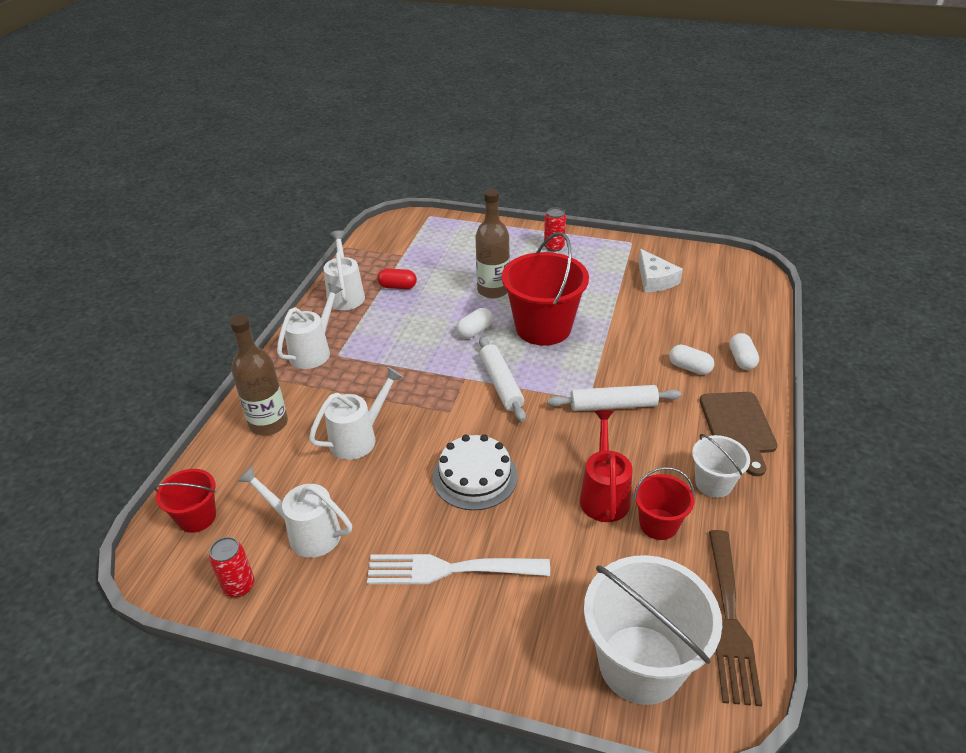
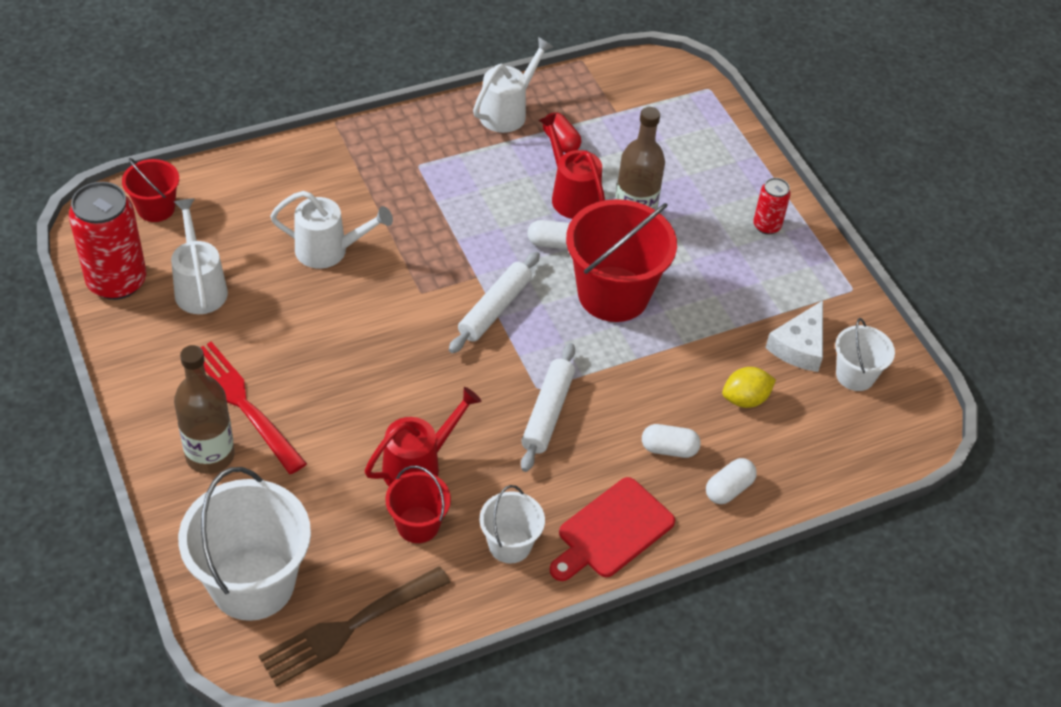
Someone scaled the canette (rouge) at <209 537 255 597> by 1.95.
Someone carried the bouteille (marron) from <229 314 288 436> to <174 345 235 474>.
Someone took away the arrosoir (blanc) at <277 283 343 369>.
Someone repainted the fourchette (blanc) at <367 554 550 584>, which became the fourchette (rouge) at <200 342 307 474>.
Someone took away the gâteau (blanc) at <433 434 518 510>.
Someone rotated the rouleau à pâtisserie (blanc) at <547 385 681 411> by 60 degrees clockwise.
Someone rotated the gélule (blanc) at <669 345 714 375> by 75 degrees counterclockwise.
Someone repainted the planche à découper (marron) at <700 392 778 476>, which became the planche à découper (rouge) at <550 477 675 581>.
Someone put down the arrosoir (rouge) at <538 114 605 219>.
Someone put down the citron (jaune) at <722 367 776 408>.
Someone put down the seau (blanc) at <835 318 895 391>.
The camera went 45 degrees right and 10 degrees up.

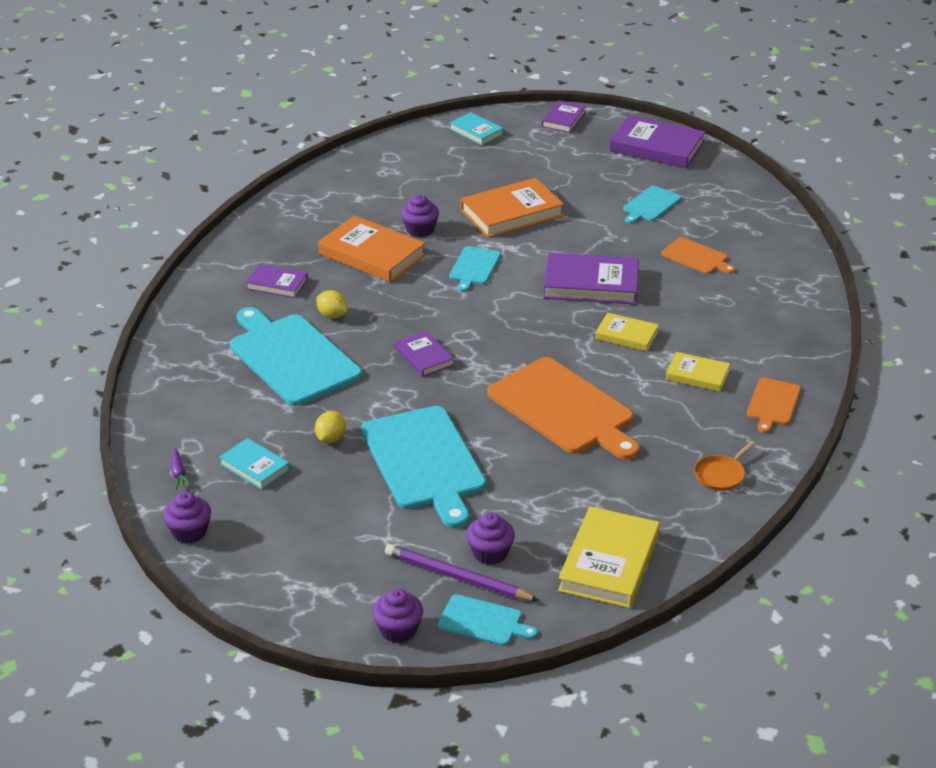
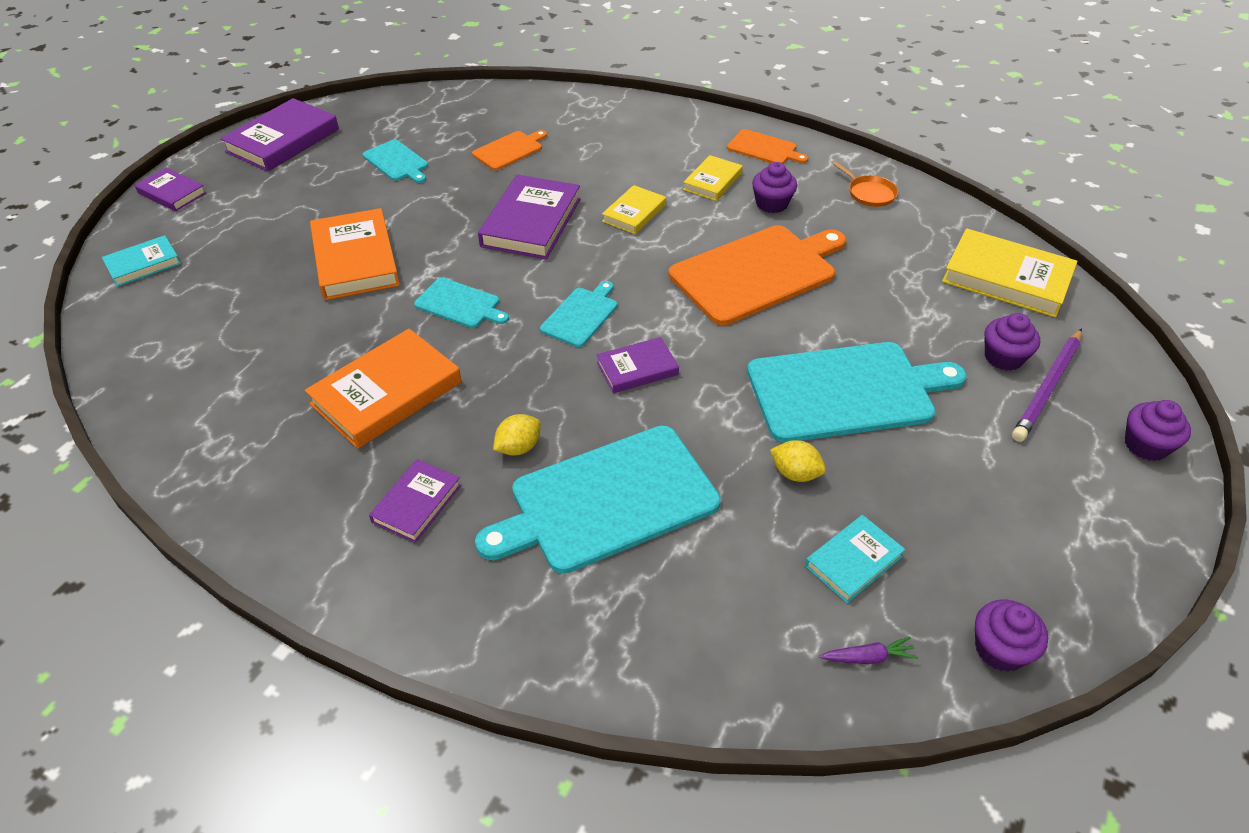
Someone carried the muffin (violet) from <401 195 439 237> to <752 162 797 213>.
Someone carried the planche à découper (turquoise) from <438 595 537 646> to <540 281 617 347>.
The camera went 80 degrees left and 10 degrees up.

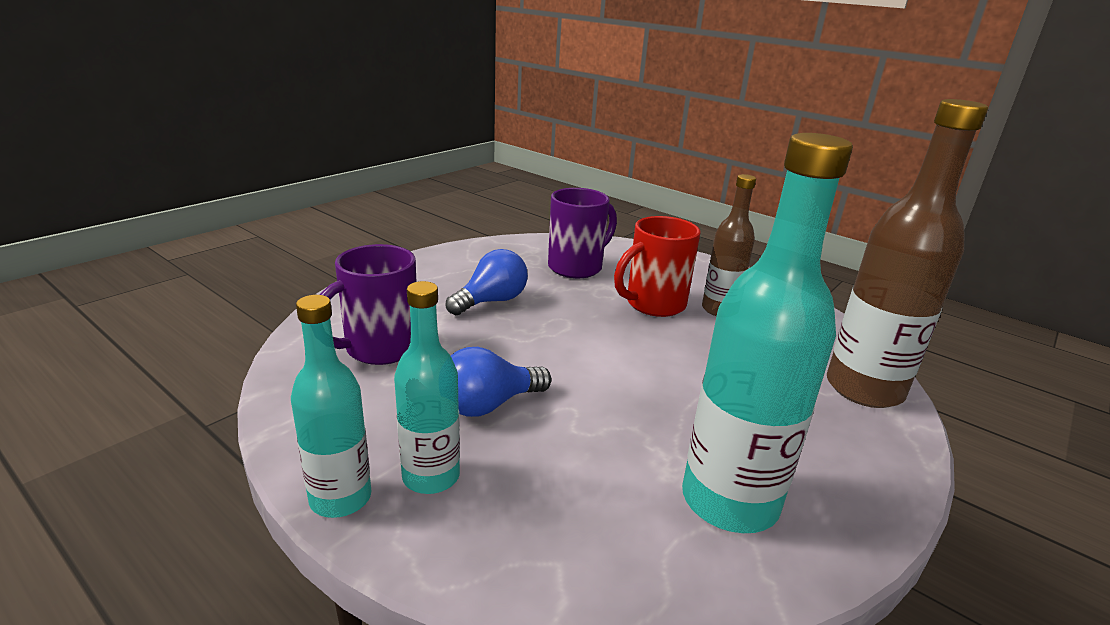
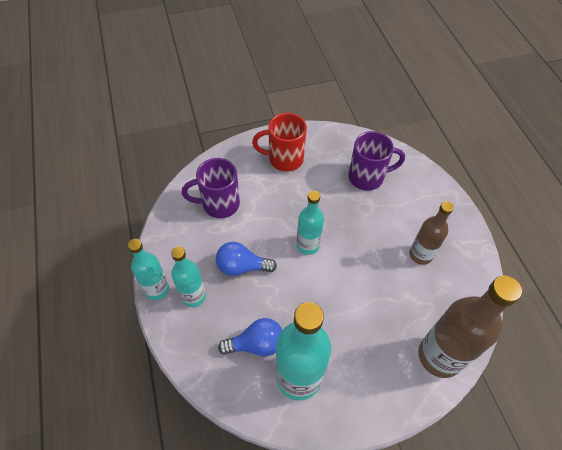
Someone carried the ampoule (bleu) from <446 249 528 315> to <218 318 282 356>.
Someone carried the tasse (rouge) from <614 216 700 317> to <252 113 307 172>.
Someone put down the bouteille (turquoise) at <296 191 324 255>.
The camera went 35 degrees right and 30 degrees up.

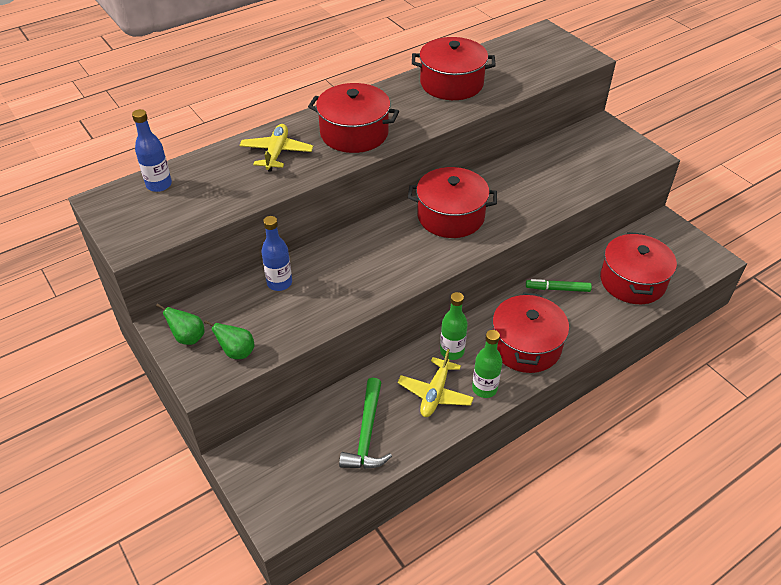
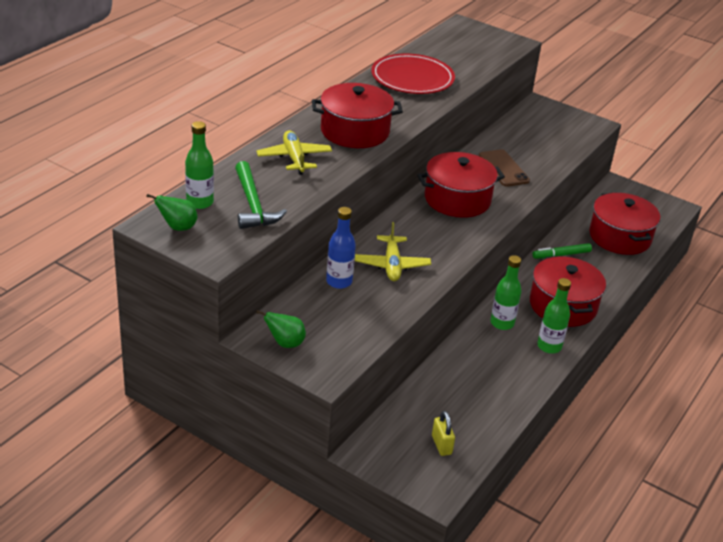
Someone repainted the bouteille (bleu) at <132 109 172 192>, which became the bouteille (vert) at <185 121 214 209>.
Someone carried the poire (vert) from <204 320 255 359> to <146 194 197 231>.
Someone carried the marteau (vert) from <339 378 392 469> to <235 161 287 229>.
Someone carried the avion (jaune) from <398 349 474 417> to <355 222 431 281>.
Someone swapped the marmite (rouge) at <412 37 496 100> for the assiette (rouge) at <371 53 455 94>.
Someone put down the cadenas (jaune) at <432 411 455 456>.
Someone put down the téléphone (marron) at <479 149 530 187>.
The camera went 25 degrees left and 10 degrees down.

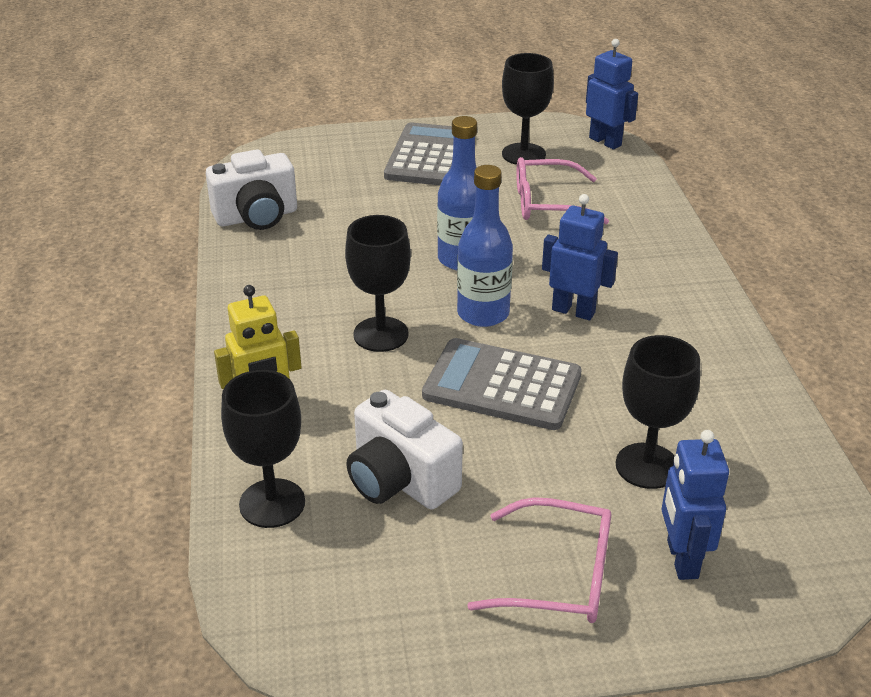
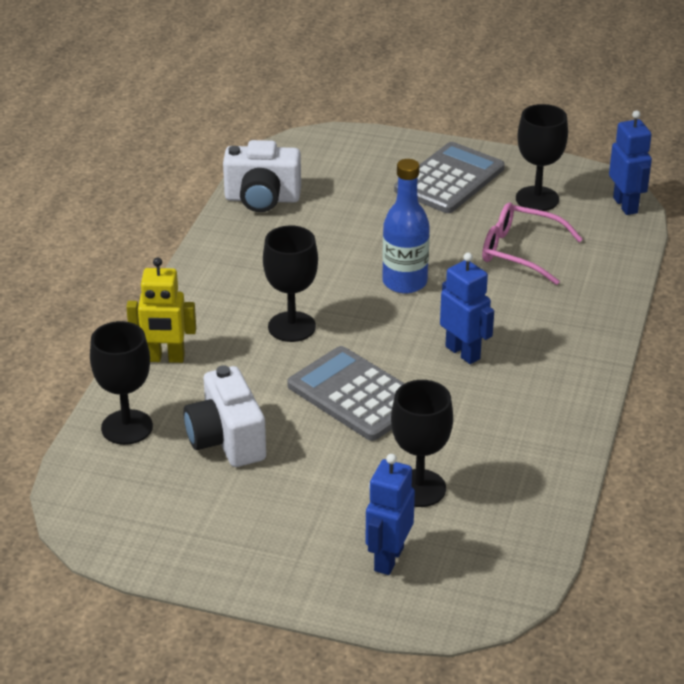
Someone took away the bouteille (bleu) at <457 165 513 327>.
Someone took away the lunettes (rose) at <467 497 612 623>.
The camera went 25 degrees right and 0 degrees up.

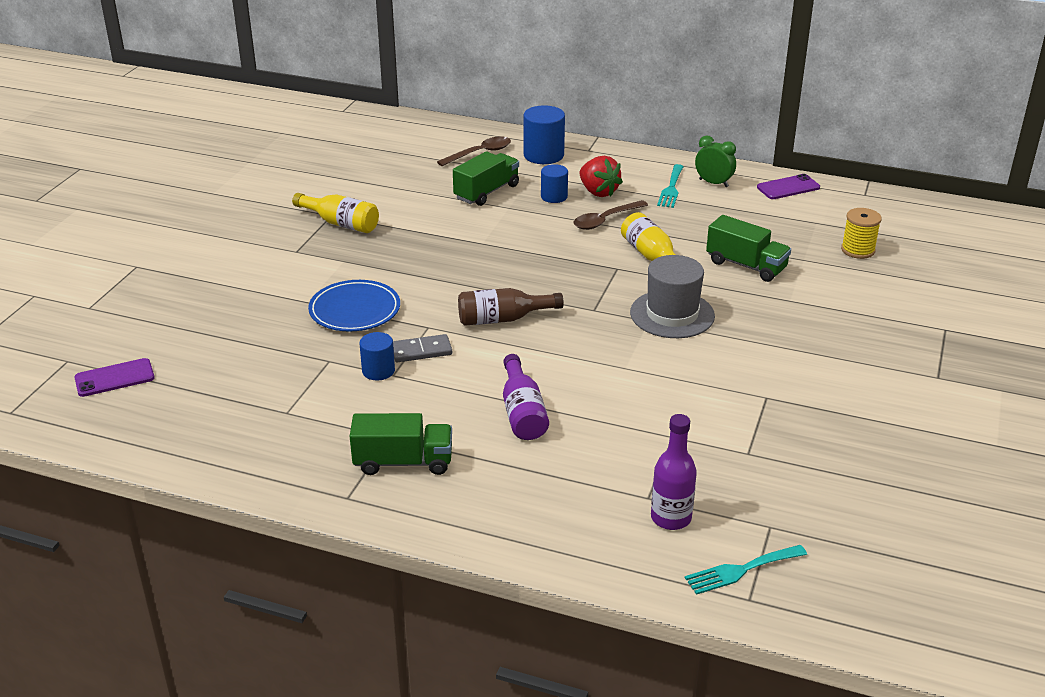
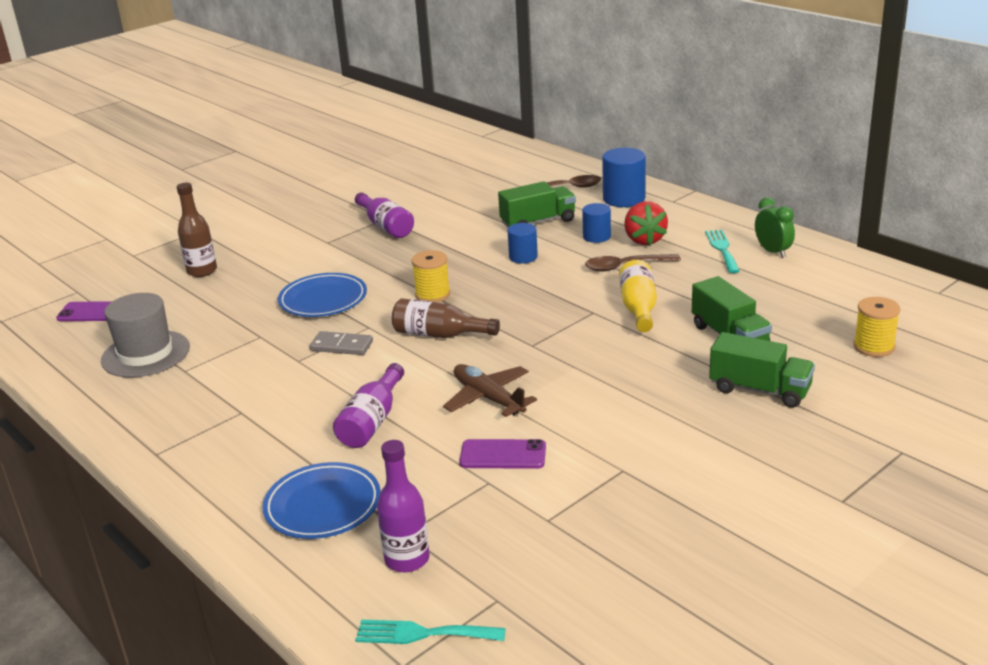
Someone repainted the bouteille (jaune) at <292 193 379 233>, which became the bouteille (violet) at <355 192 414 238>.
Someone carried the camion (vert) from <350 413 452 475> to <709 332 815 408>.
Someone carried the cylindre (bleu) from <359 332 395 380> to <507 223 538 264>.
Someone carried the chapeau (gris) from <630 255 715 338> to <101 293 190 378>.
Someone rotated the fourchette (turquoise) at <657 164 684 208> by 135 degrees clockwise.
Someone carried the téléphone (violet) from <757 174 820 199> to <459 439 546 469>.
Someone put down the bouteille (marron) at <176 183 217 277>.
Someone put down the assiette (bleu) at <262 462 381 539>.
Someone put down the bobine (jaune) at <411 250 450 303>.
Someone put down the avion (marron) at <443 364 537 417>.
The camera went 30 degrees right and 5 degrees down.

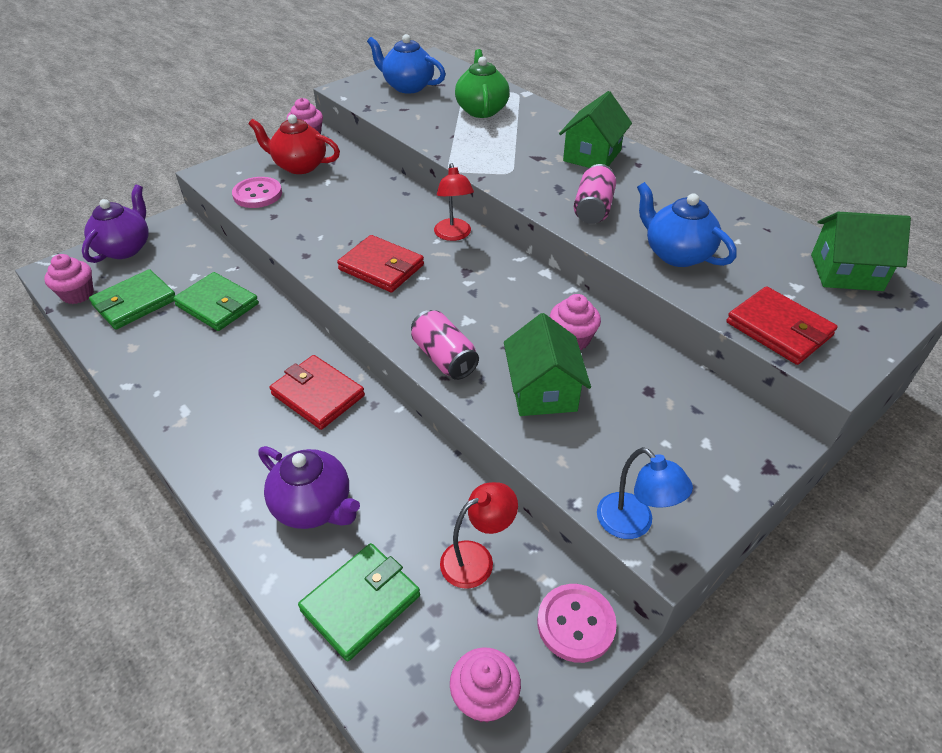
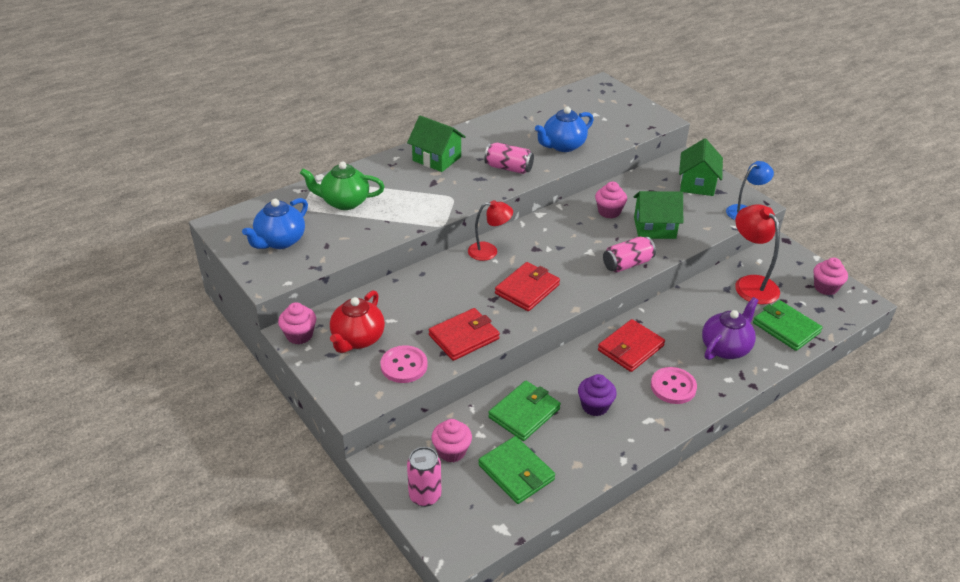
Someone carried the muffin (rose) from <44 254 94 304> to <431 419 472 462>.
Someone swapped the théière (violet) at <82 185 149 263> for the canette (rose) at <407 447 442 507>.
Someone scaled the lampe (rouge) at <440 482 518 589> by 1.50.
Someone carried the bouton (rose) from <537 584 617 663> to <651 367 697 404>.
Someone carried the portefeuille (rouge) from <726 286 838 365> to <429 308 500 361>.
Someone carried the maison (vert) from <811 212 911 291> to <679 138 723 196>.
Someone put down the muffin (violet) at <578 374 617 416>.
The camera went 85 degrees left and 5 degrees down.

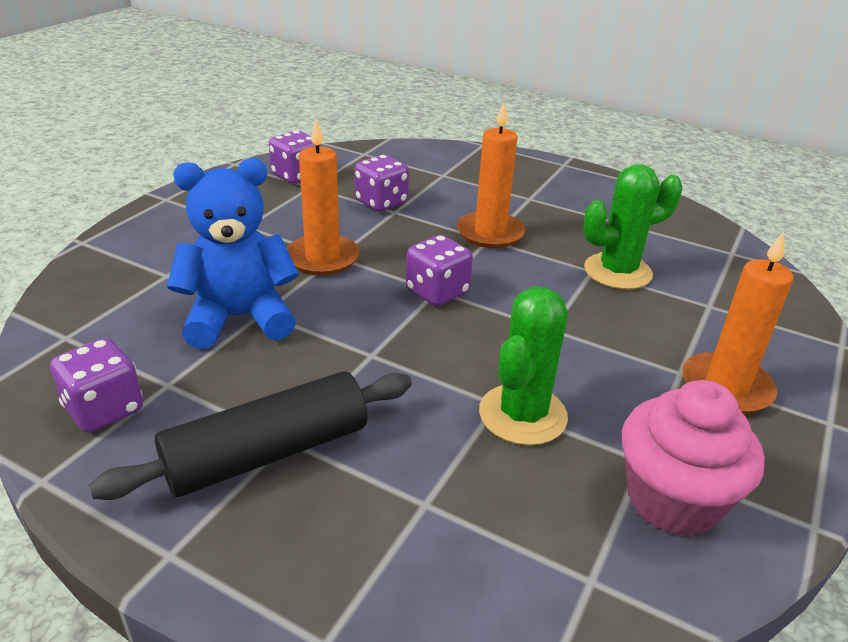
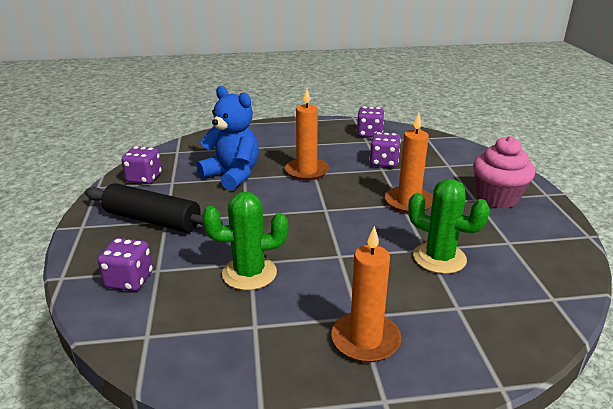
Someone carried the dé (violet) from <406 235 473 306> to <98 238 153 291>.
Someone carried the muffin (rose) from <622 380 765 537> to <473 136 535 209>.
The camera went 55 degrees right and 5 degrees down.

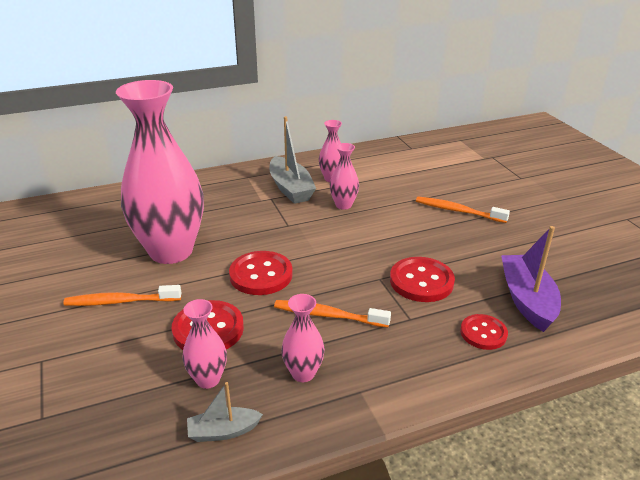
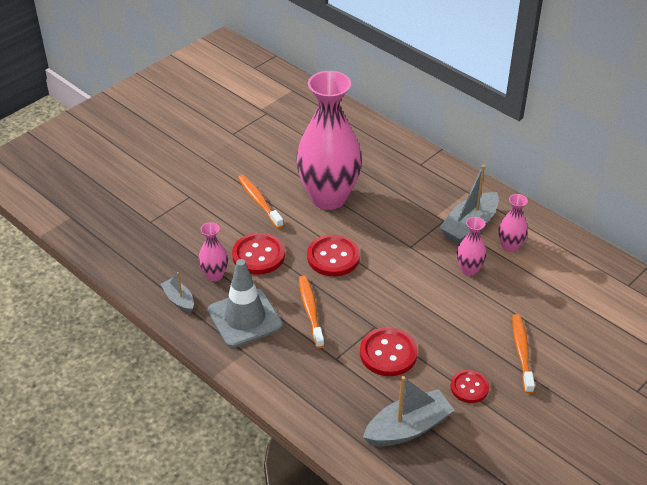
Someone swapped the vase (rose) at <281 294 325 382> for the cône de chantier (gris) at <208 259 283 348>.
Someone carried the bouton (rouge) from <460 314 508 350> to <450 370 489 403>.
Someone repainted the bateau (violet) at <501 226 561 332>, which became the bateau (gris) at <363 376 454 447>.
The camera went 65 degrees right and 10 degrees up.

